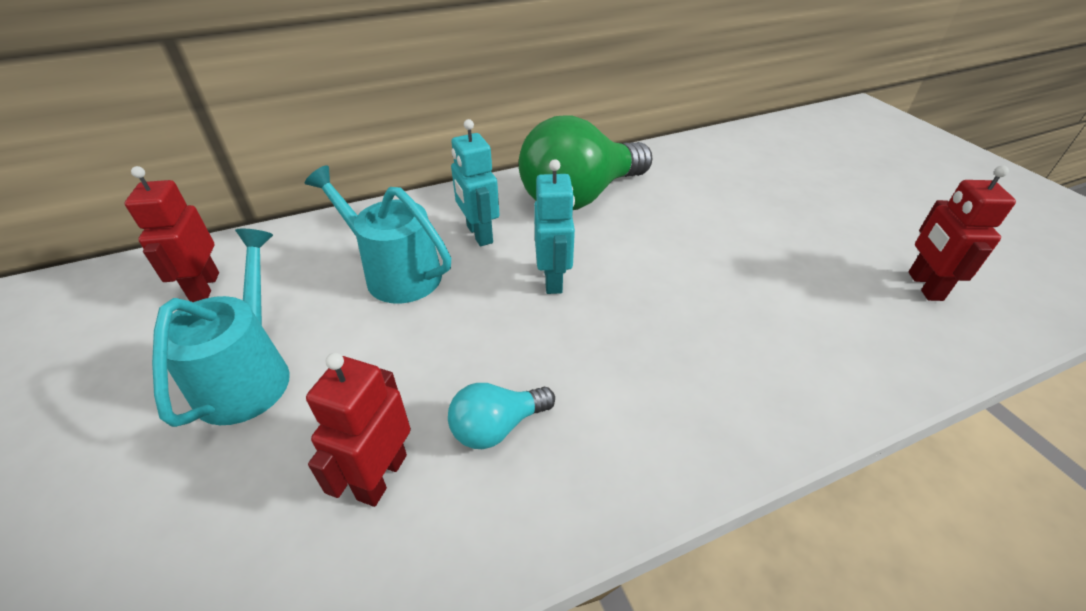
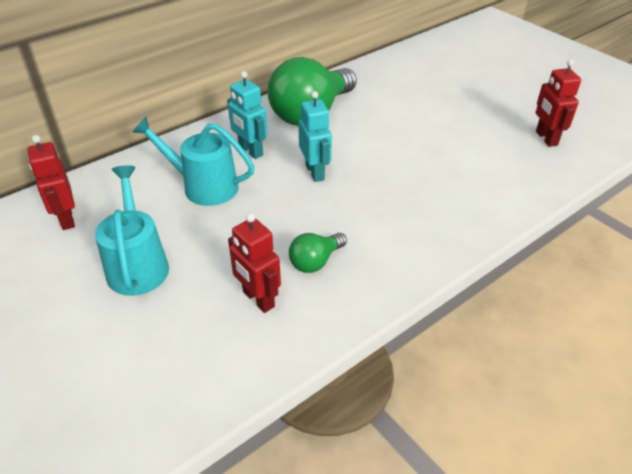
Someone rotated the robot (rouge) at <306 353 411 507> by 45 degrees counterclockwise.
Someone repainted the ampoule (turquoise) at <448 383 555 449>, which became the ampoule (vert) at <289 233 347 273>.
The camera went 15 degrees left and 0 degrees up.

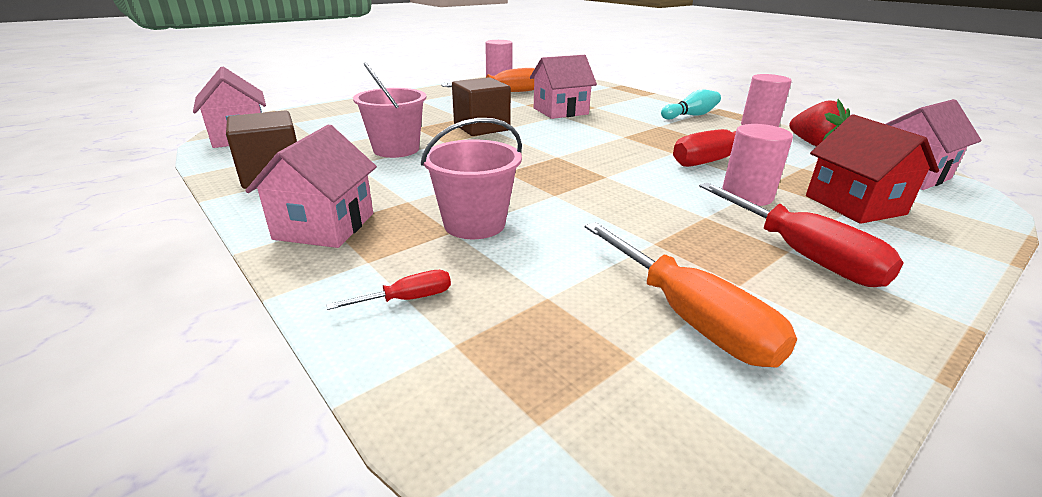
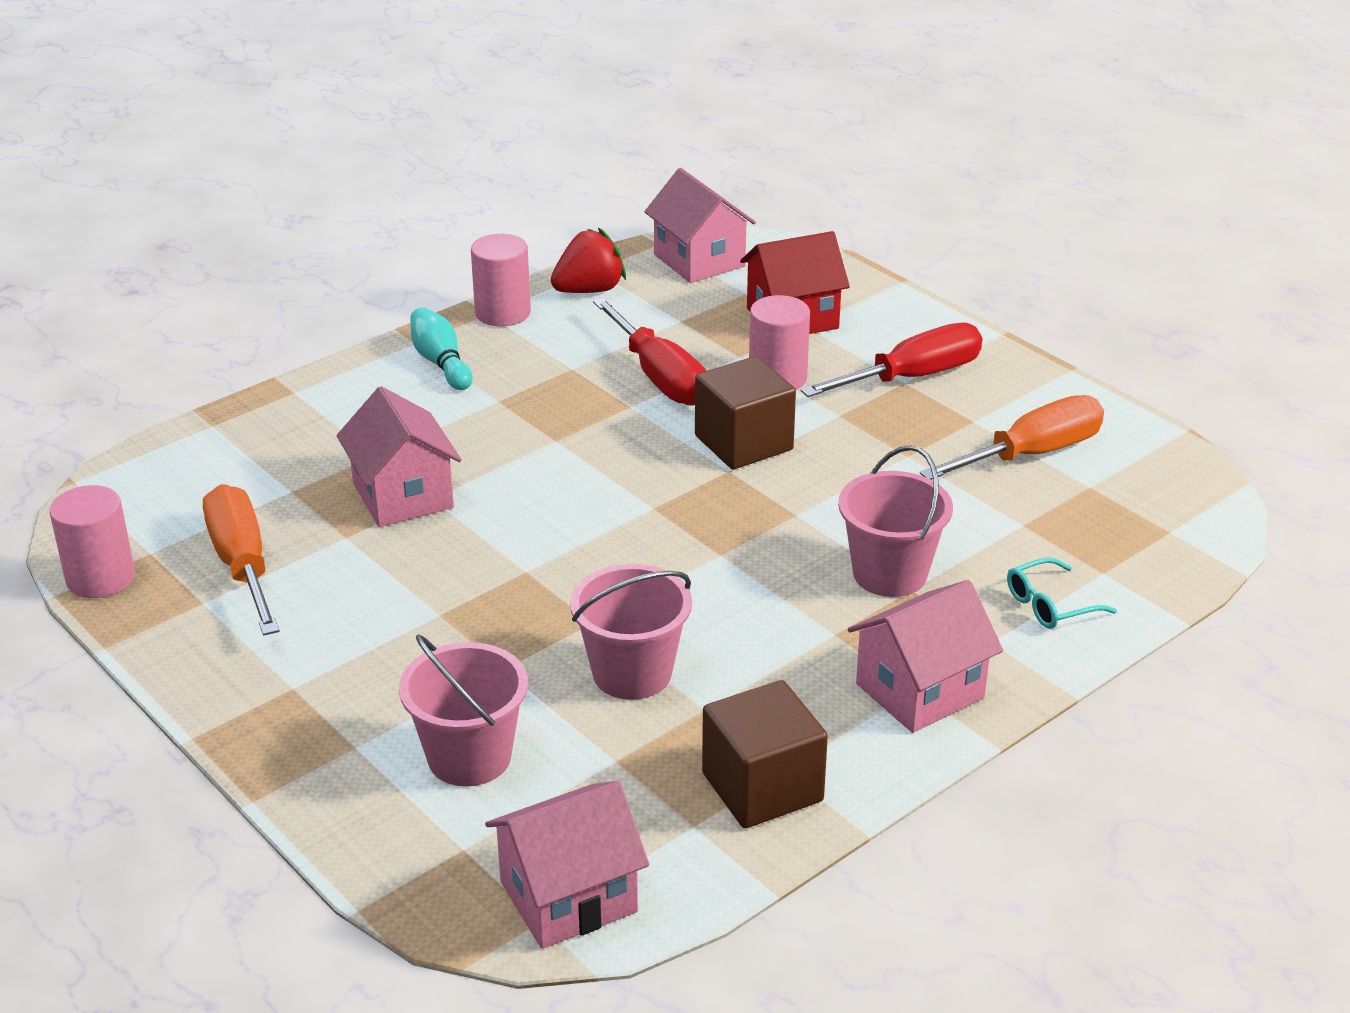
Someone rotated the maison (rose) at <245 124 377 248> by 45 degrees counterclockwise.
Someone swapped the tournevis (rouge) at <326 270 451 310> for the lunettes (turquoise) at <1007 557 1117 629>.
Someone carried the cube (marron) from <452 77 511 136> to <695 356 796 469>.
Someone put down the seau (rose) at <399 634 528 786>.
The camera went 90 degrees left and 5 degrees up.

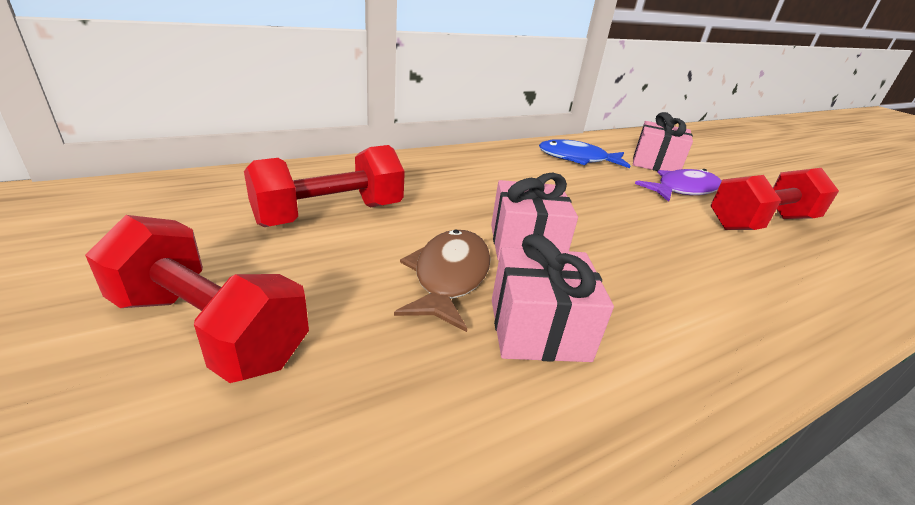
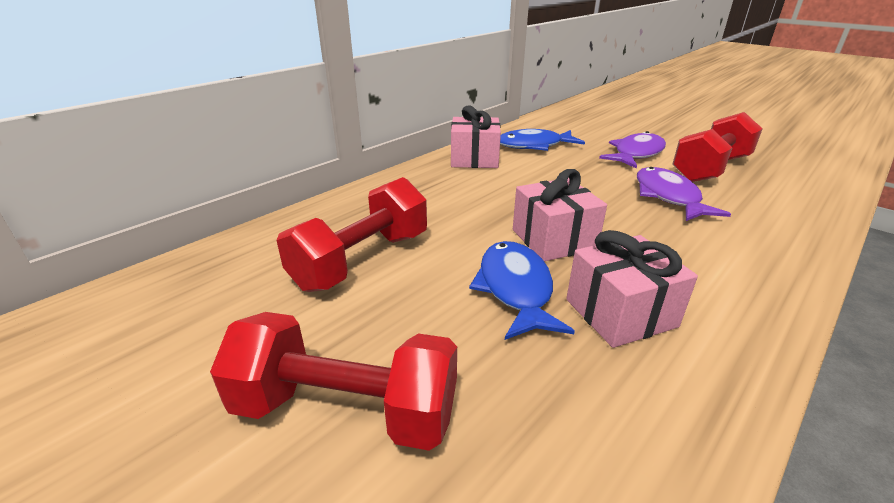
Someone repainted the poisson (marron) at <394 230 491 332>, which became the poisson (bleu) at <469 241 575 340>.
Someone carried the cadeau (rose) from <633 112 693 171> to <451 106 501 168>.
Someone put down the poisson (violet) at <637 167 731 221>.
The camera went 15 degrees left and 0 degrees up.

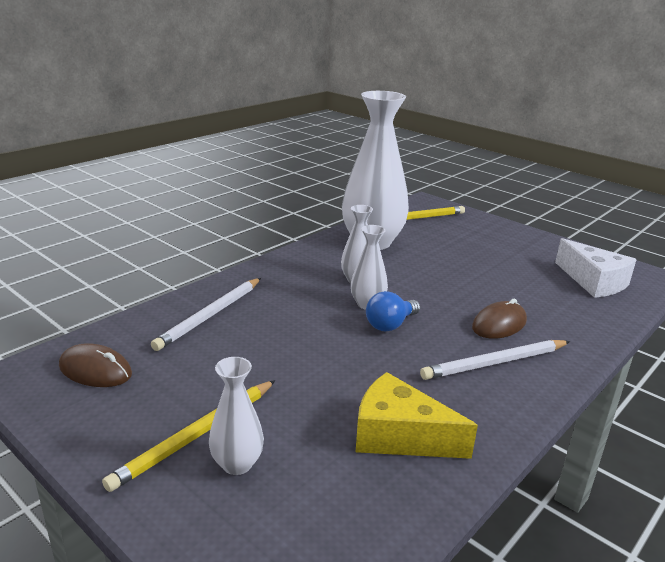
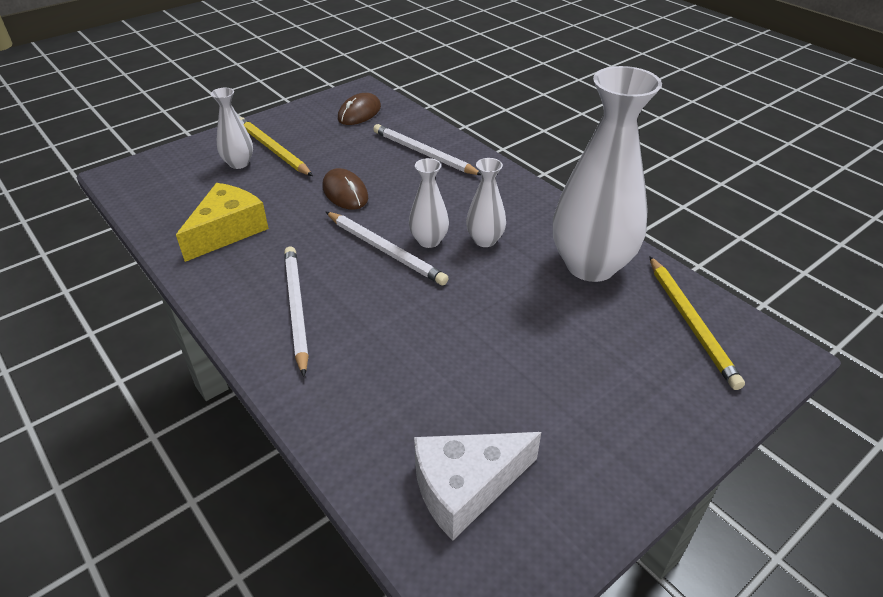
Someone swapped the ampoule (bleu) at <366 291 420 332> for the crayon (blanc) at <326 212 449 285>.
Someone carried the souris (marron) from <472 299 527 339> to <323 168 368 210>.
The camera went 100 degrees right and 15 degrees up.

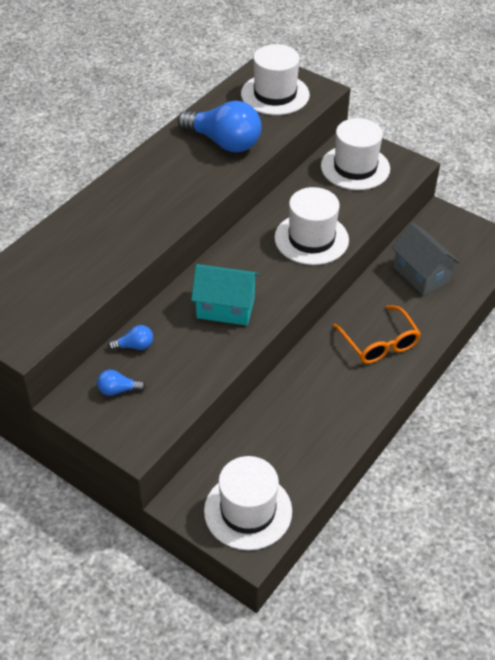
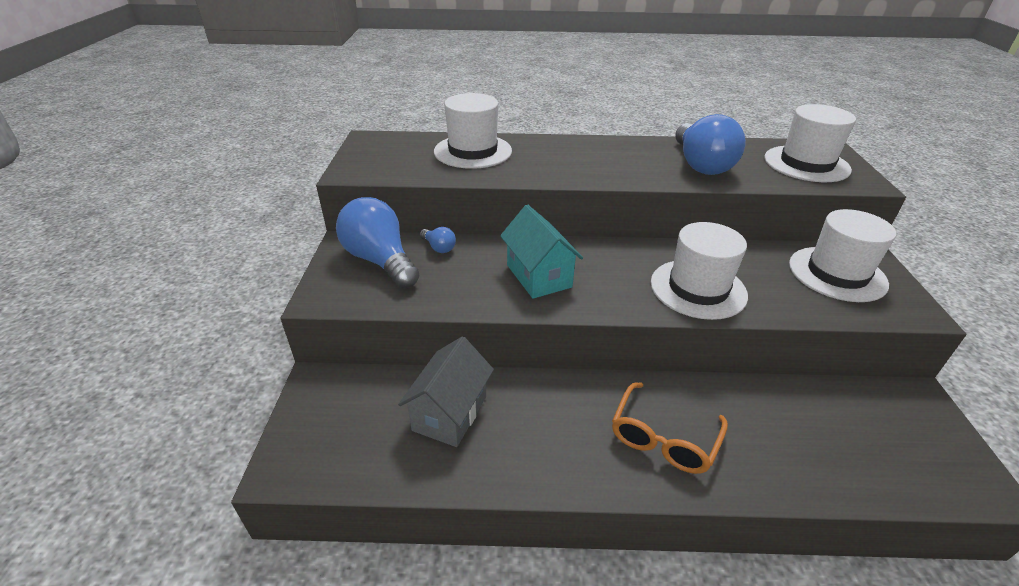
Someone scaled the ampoule (bleu) at <97 370 146 396> by 2.27.
Someone carried the chapeau (blanc) from <204 456 292 550> to <434 93 512 169>.
Someone carried the maison (gris) from <391 222 460 296> to <398 336 494 447>.
The camera went 55 degrees right and 10 degrees down.

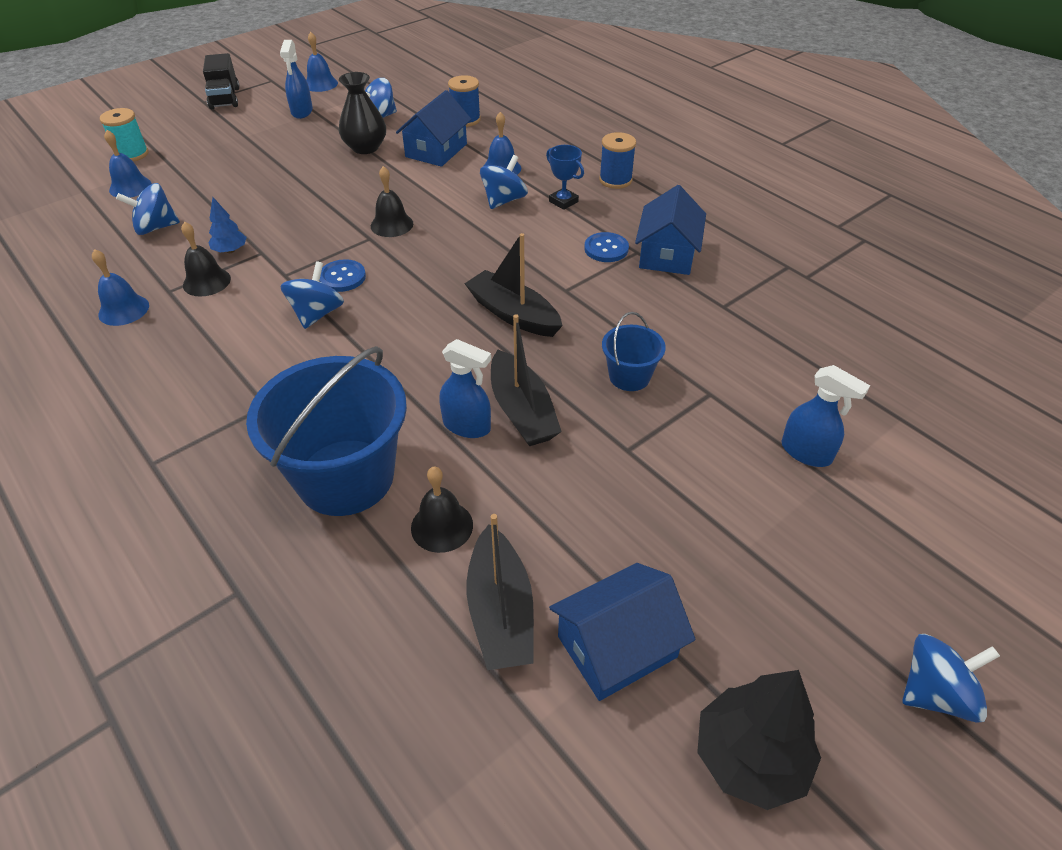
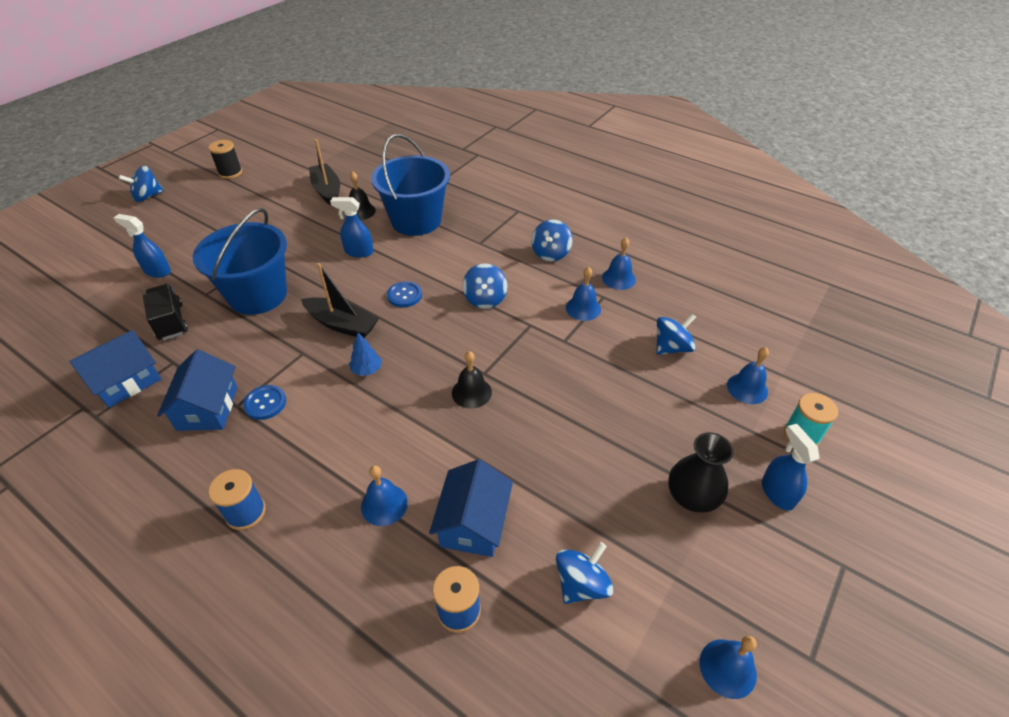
Someone repainted the cloche (noir) at <181 222 231 297>, which became the cloche (bleu) at <566 267 601 321>.
Someone carried the camion (noir) from <203 53 239 109> to <143 284 188 340>.
Someone carried the arbre (bleu) from <209 197 247 253> to <349 333 382 376>.
Someone carried the vaporisateur (bleu) from <280 40 313 119> to <762 424 819 511>.
Someone carried the bouton (bleu) from <319 259 366 292> to <387 281 422 307>.
Someone carried the vase (noir) from <339 72 386 154> to <668 432 734 513>.
Someone carried the toupie (bleu) from <480 155 528 209> to <532 219 573 262>.
Someone took away the bateau (noir) at <491 314 562 446>.
Someone took away the trophée (bleu) at <546 145 584 210>.
Someone carried the maison (bleu) from <549 563 696 701> to <69 330 161 408>.
Someone scaled the seau (bleu) at <602 312 666 391> by 2.08.
Someone swapped the arbre (noir) at <697 670 821 810> for the bobine (noir) at <208 140 242 179>.
The camera went 165 degrees right and 0 degrees up.

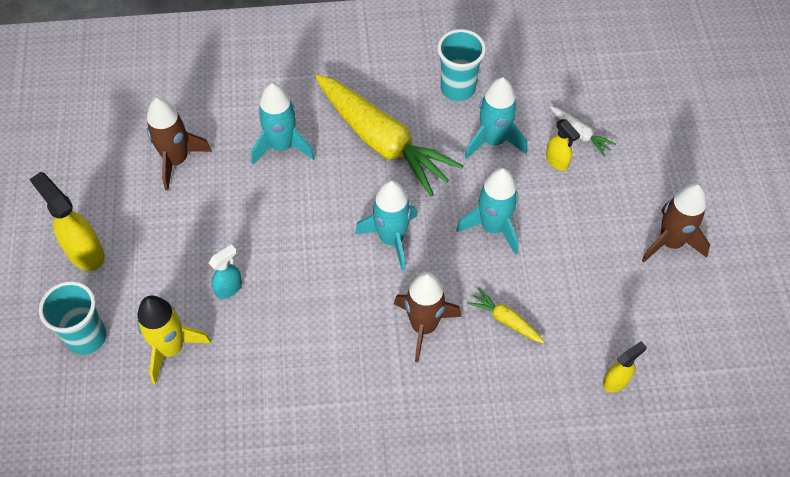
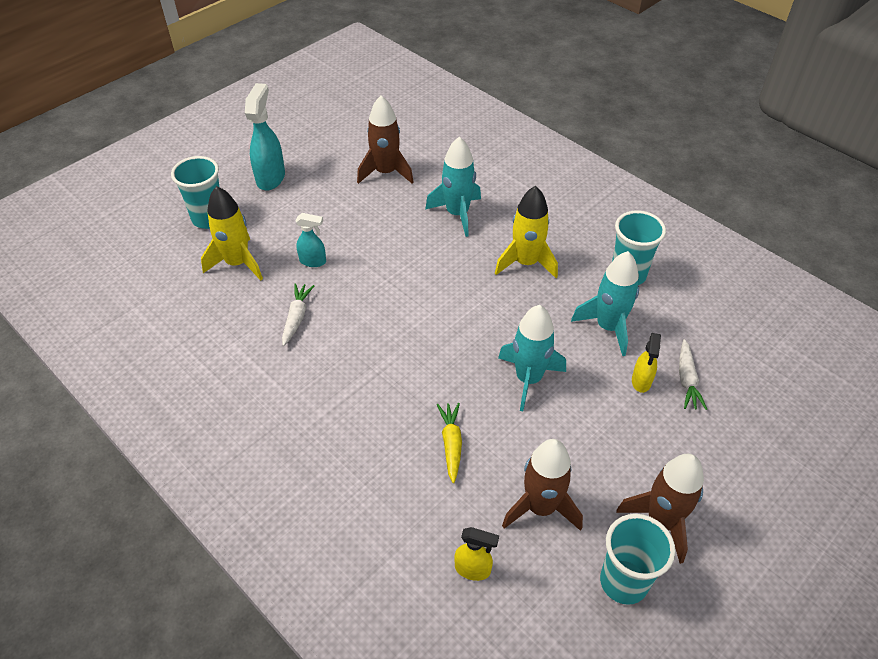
Someone repainted the vaporisateur (jaune) at <30 172 104 271>, which became the vaporisateur (turquoise) at <245 83 285 191>.
Someone swapped the carotte (jaune) at <315 74 463 196> for the fusée (jaune) at <495 186 558 278>.
Someone took away the fusée (turquoise) at <355 180 418 271>.
Someone carried the fusée (marron) from <394 272 461 363> to <502 439 583 531>.
Someone put down the carotte (blanc) at <282 283 314 346>.
Someone put down the gobelet (turquoise) at <600 514 676 605>.
The camera went 50 degrees right and 10 degrees down.

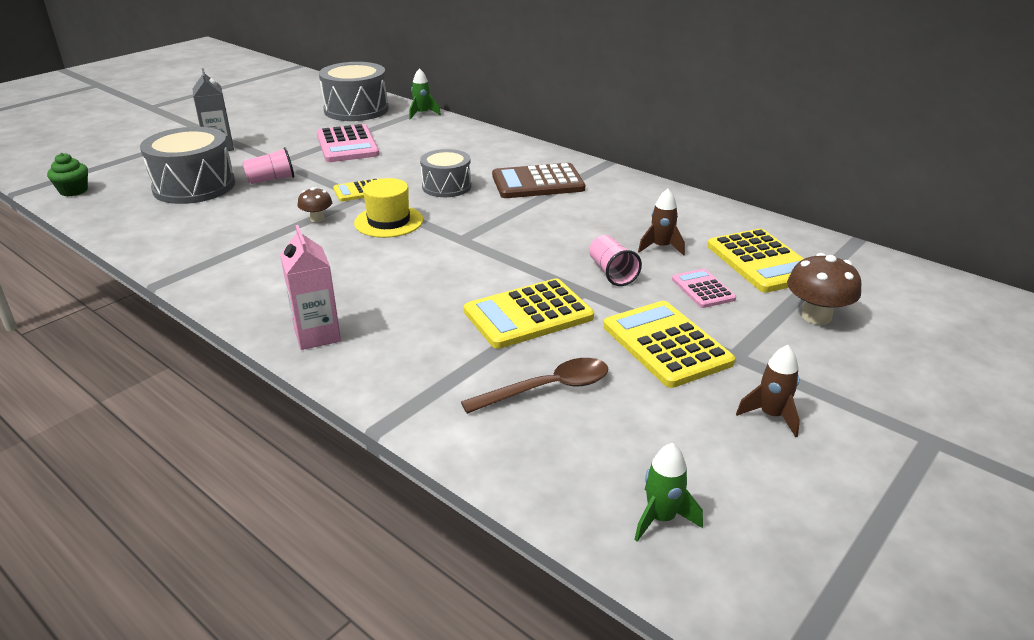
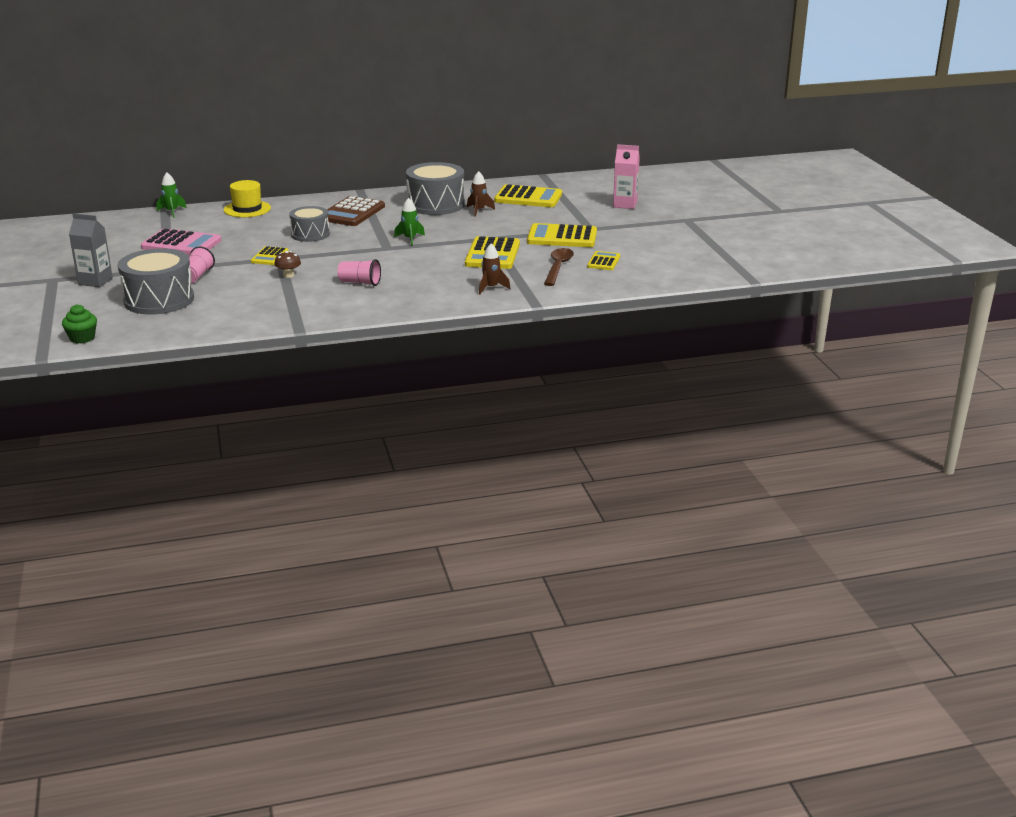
Someone carried the brique de lait (rose) from <280 225 341 350> to <613 144 640 209>.
Someone carried the tambour (gris) from <319 62 389 121> to <406 162 465 215>.
Someone carried the chapeau (jaune) from <354 178 423 238> to <224 180 271 217>.
Someone carried the gobelet (rose) from <589 235 642 286> to <337 259 381 286>.
Someone carried the fusée (vert) from <634 443 703 542> to <394 198 425 246>.
Someone took away the calculatrice (rose) at <672 269 736 308>.
Someone carried the fusée (marron) from <736 345 800 437> to <479 244 510 294>.
Someone took away the champignon (marron) at <787 253 861 325>.
Someone put down the calculatrice (jaune) at <587 251 620 270>.
The camera went 55 degrees left and 5 degrees down.

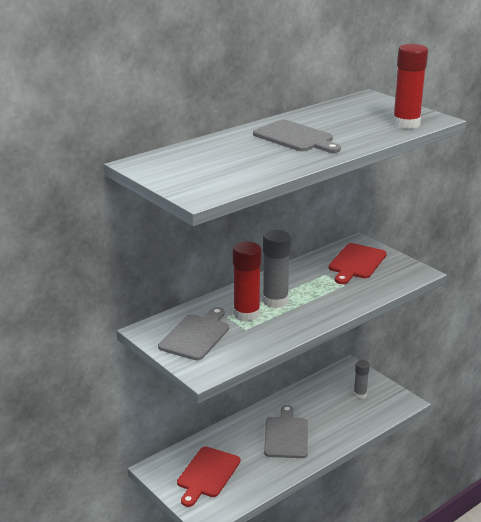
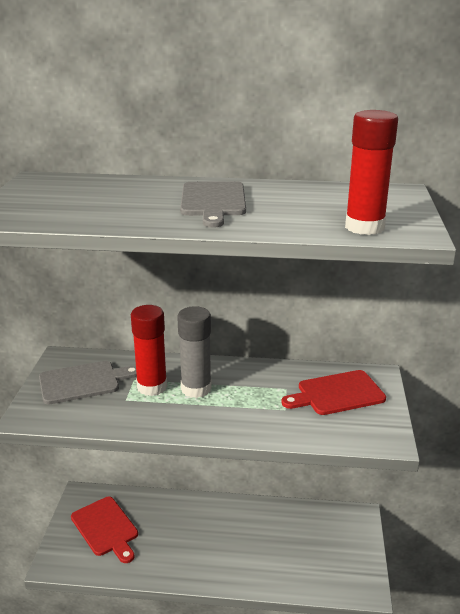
Someone rotated the planche à découper (rouge) at <177 447 240 507> by 105 degrees counterclockwise.
Someone took away the planche à découper (gris) at <264 405 308 458>.
Someone took away the bâton de colle (gris) at <354 360 370 399>.
The camera went 45 degrees right and 0 degrees up.

